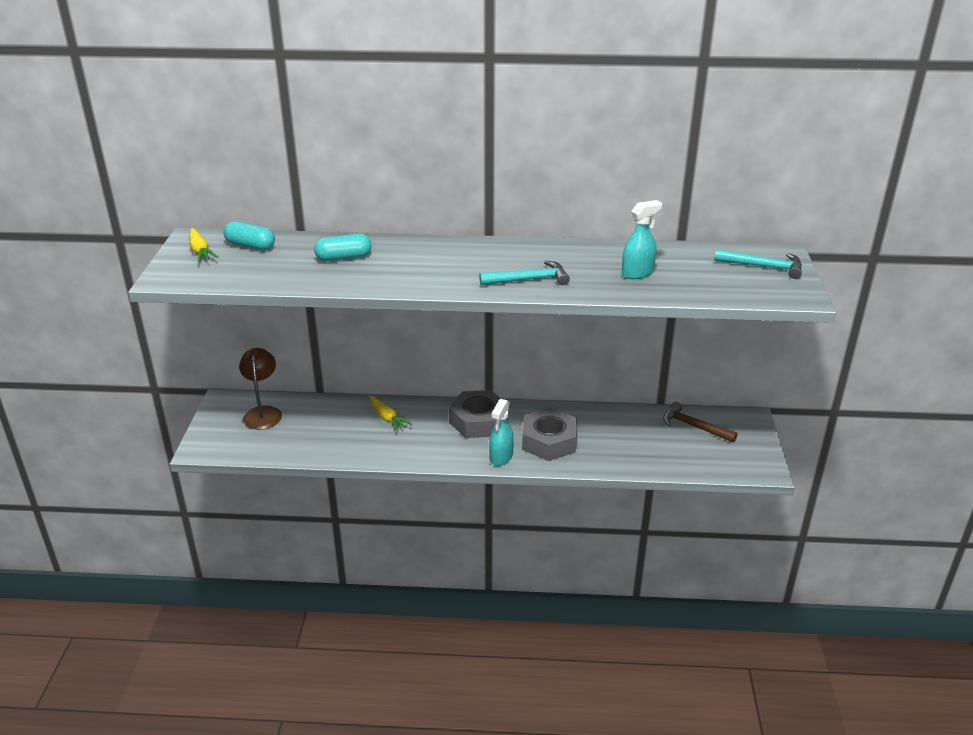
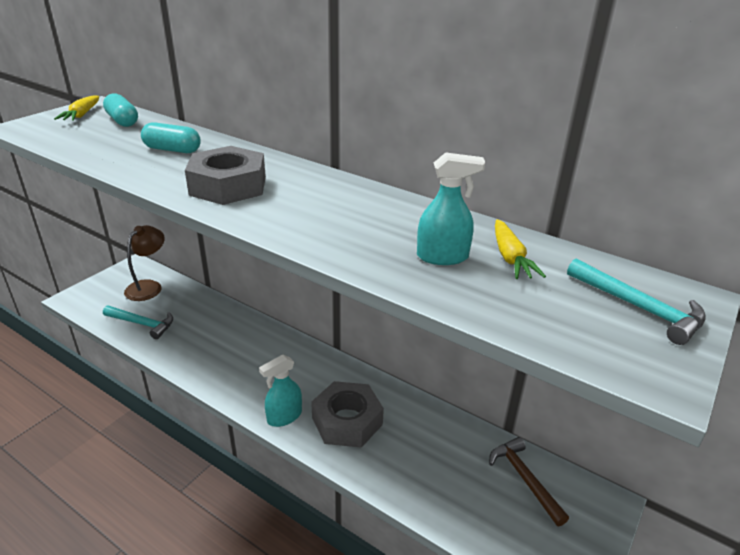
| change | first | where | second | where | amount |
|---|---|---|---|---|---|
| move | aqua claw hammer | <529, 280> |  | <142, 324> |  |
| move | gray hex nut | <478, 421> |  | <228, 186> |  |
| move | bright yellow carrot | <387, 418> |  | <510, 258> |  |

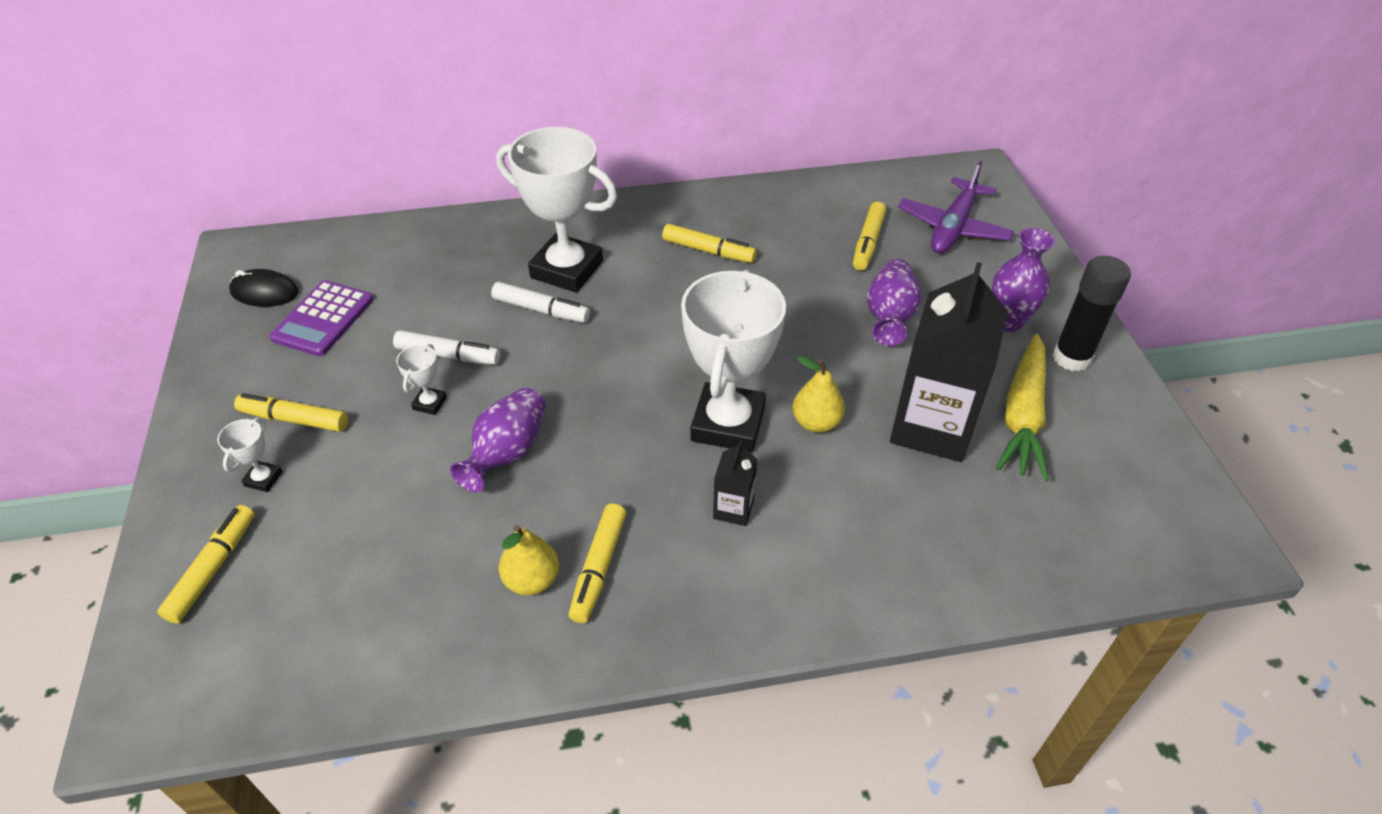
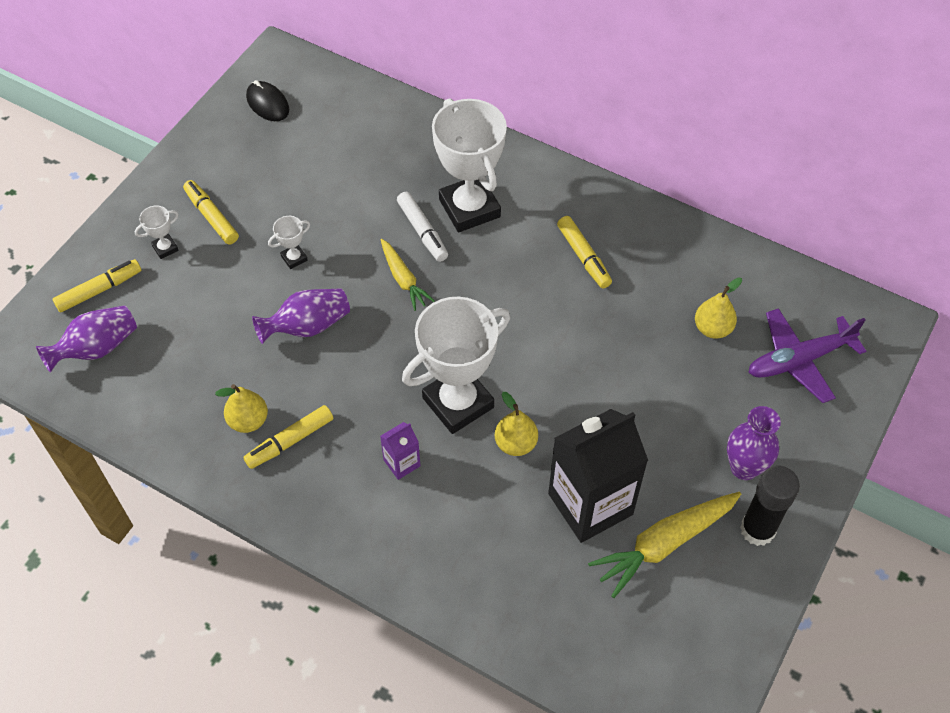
| change | first | where | second | where | amount |
|---|---|---|---|---|---|
| move | violet flower vase | <889, 317> |  | <97, 348> |  |
| recolor | ebony carton | <733, 509> | violet carton | <402, 463> |  |
| insert |  |  | bright yellow carrot | <403, 279> |  |
| replace | bright yellow marker | <868, 243> | bright yellow pear | <712, 328> |  |
| delete | violet pocket calculator | <323, 319> |  |  |  |
| delete | snow-white marker | <448, 355> |  |  |  |

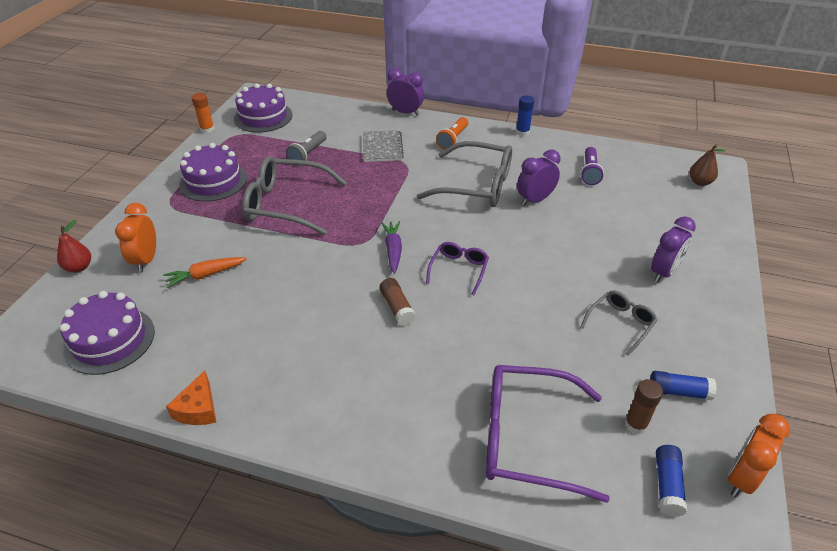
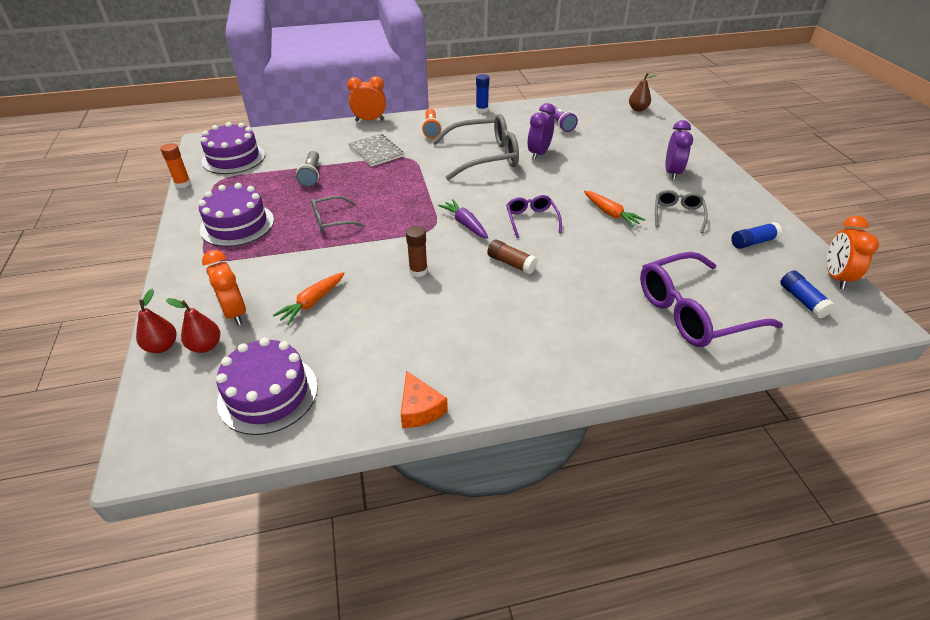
| change | first | where | second | where | amount |
|---|---|---|---|---|---|
| insert |  |  | scarlet pear | <205, 346> |  |
| resize | gray eyeglasses | <285, 204> |  | <331, 221> | x0.52 |
| recolor | violet alarm clock | <405, 112> | bright orange alarm clock | <369, 120> |  |
| move | dark brown stick of glue | <635, 424> |  | <418, 271> |  |
| insert |  |  | bright orange carrot | <610, 213> |  |

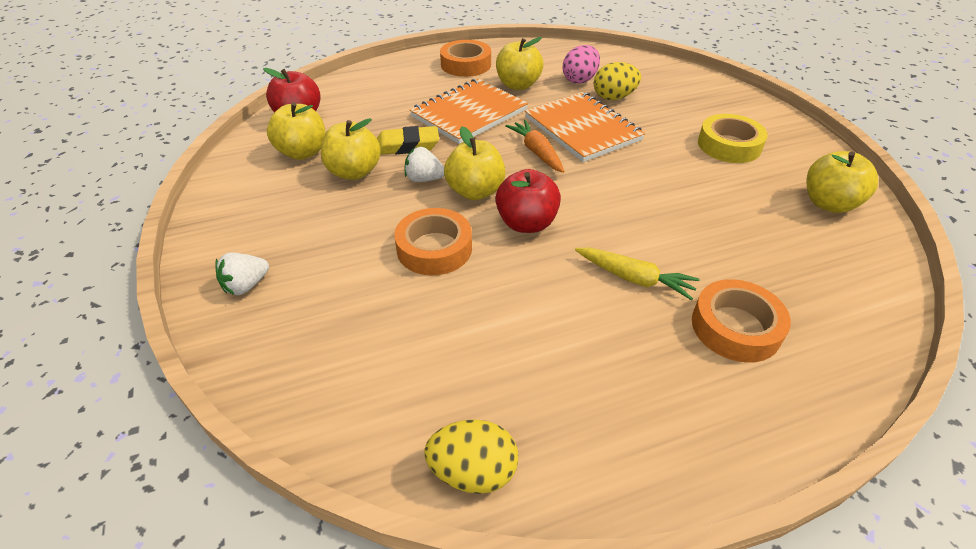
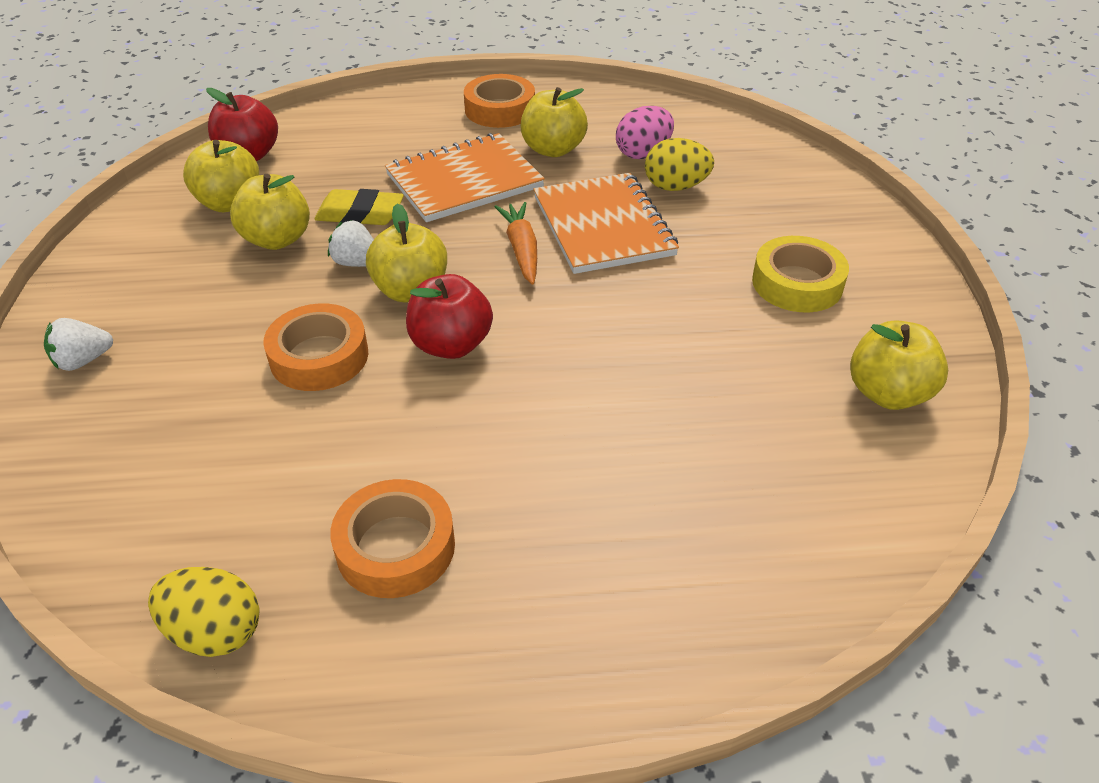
| change | first | where | second | where | amount |
|---|---|---|---|---|---|
| move | bright orange roll of tape | <735, 327> |  | <395, 547> |  |
| delete | bright yellow carrot | <634, 278> |  |  |  |

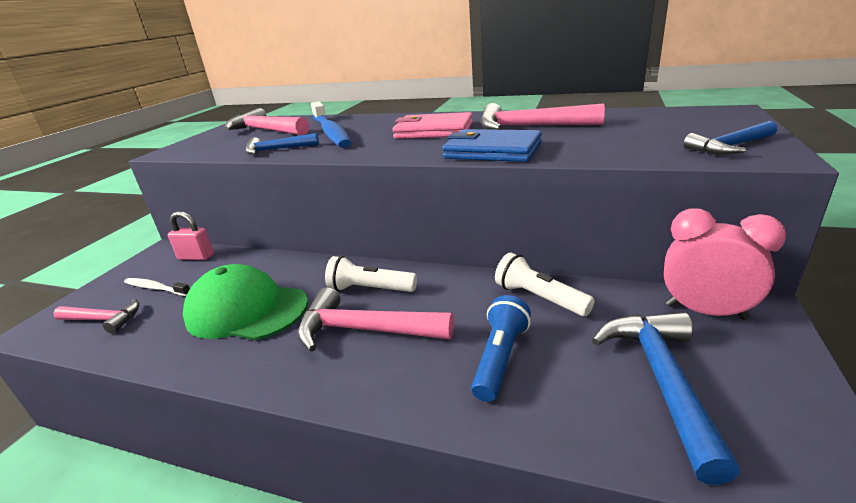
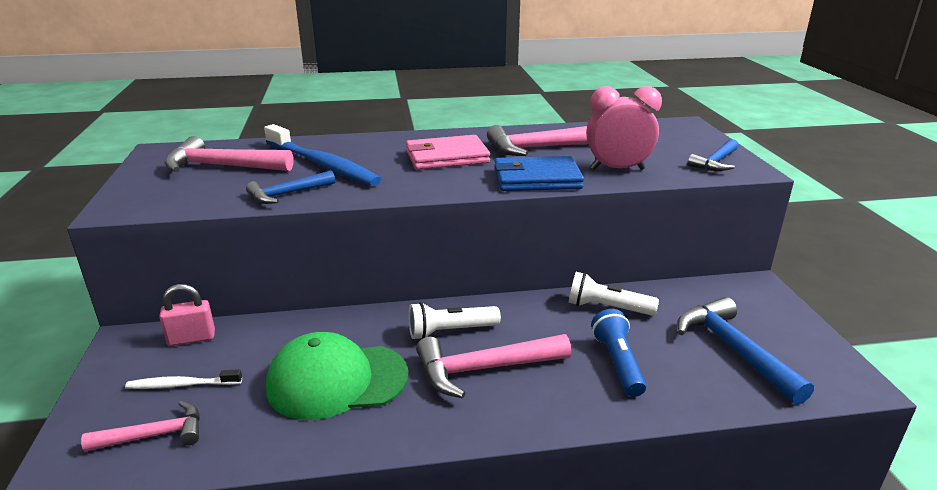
| change | first | where | second | where | amount |
|---|---|---|---|---|---|
| move | rose-pink alarm clock | <705, 312> |  | <617, 169> |  |

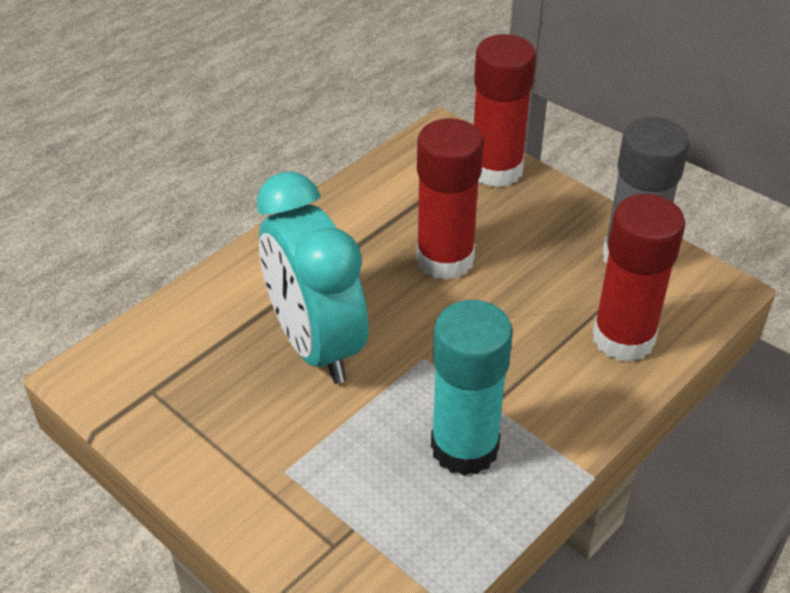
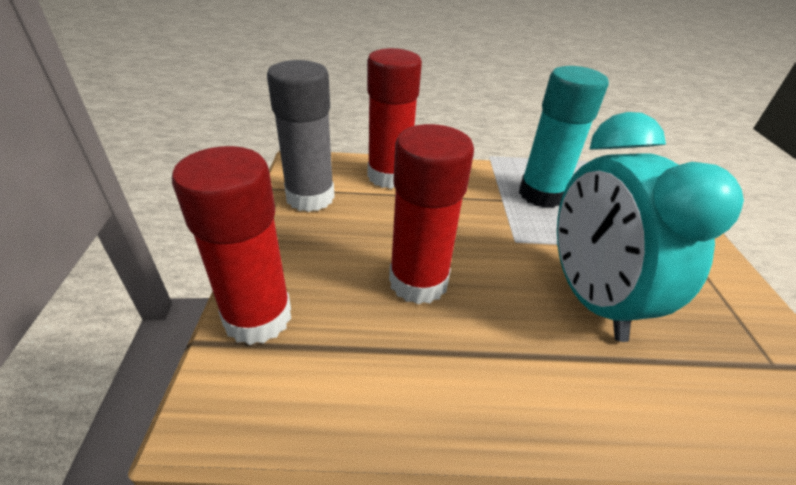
| change | first | where | second | where | amount |
|---|---|---|---|---|---|
| rotate | aqua alarm clock | <316, 345> |  | <590, 298> | 150 degrees clockwise |

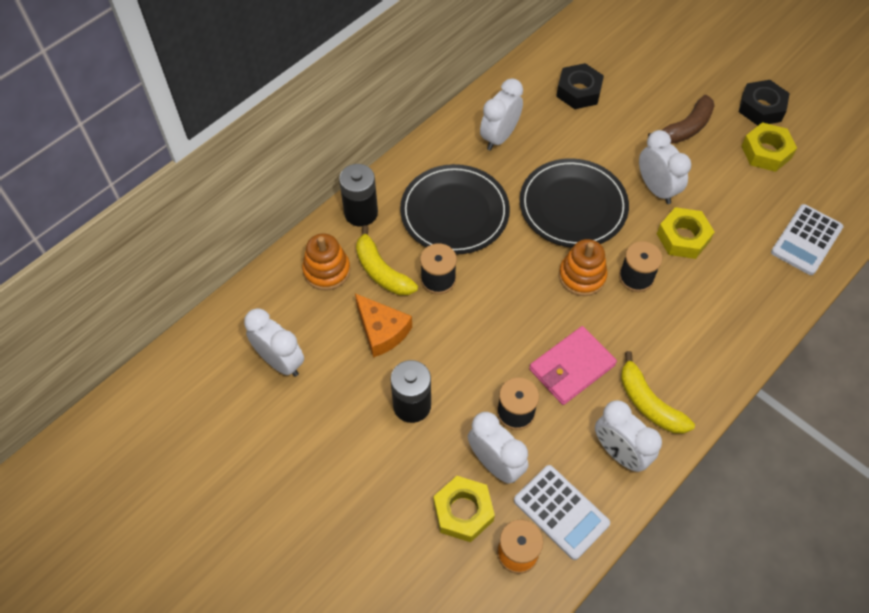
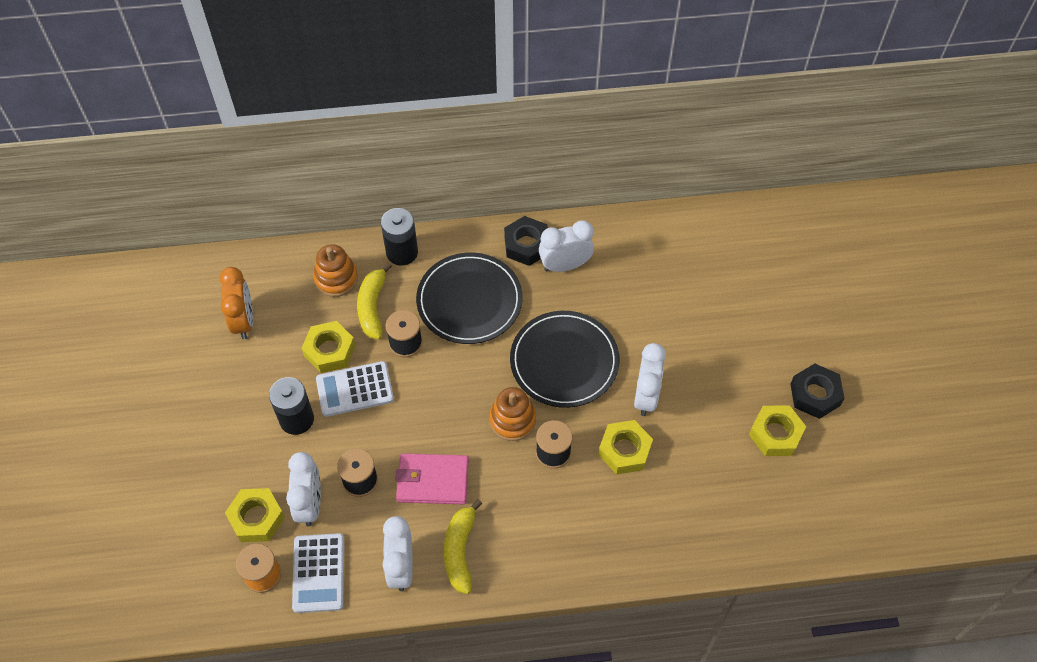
| change | first | where | second | where | amount |
|---|---|---|---|---|---|
| recolor | snow-white alarm clock | <280, 361> | bright orange alarm clock | <243, 321> |  |
| replace | bright orange piece of cheese | <382, 331> | bright yellow hex nut | <329, 351> |  |
| move | snow-white pocket calculator | <806, 240> |  | <355, 389> |  |
| move | ebony hex nut | <578, 91> |  | <526, 245> |  |
| delete | dark brown toy banana | <686, 128> |  |  |  |

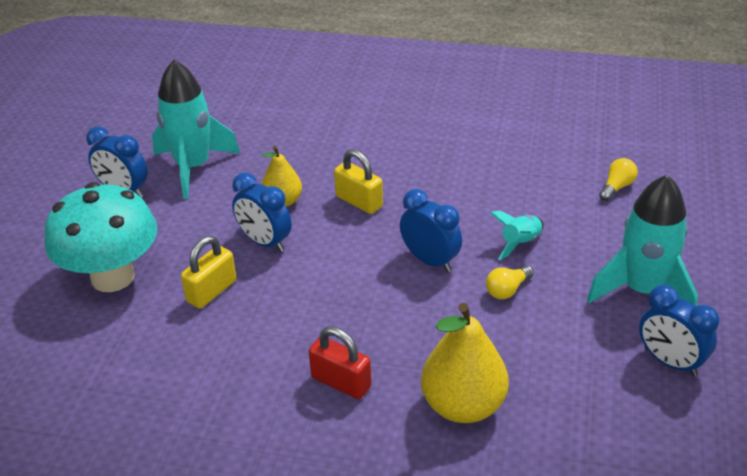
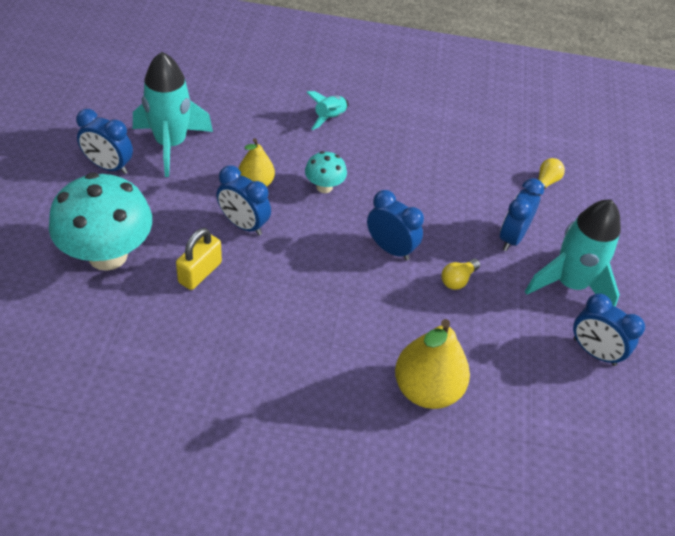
| change | first | where | second | where | amount |
|---|---|---|---|---|---|
| replace | bright yellow padlock | <359, 201> | aqua toadstool | <324, 187> |  |
| move | aqua rocket | <520, 243> |  | <329, 118> |  |
| insert |  |  | blue alarm clock | <512, 237> |  |
| delete | scarlet padlock | <341, 382> |  |  |  |

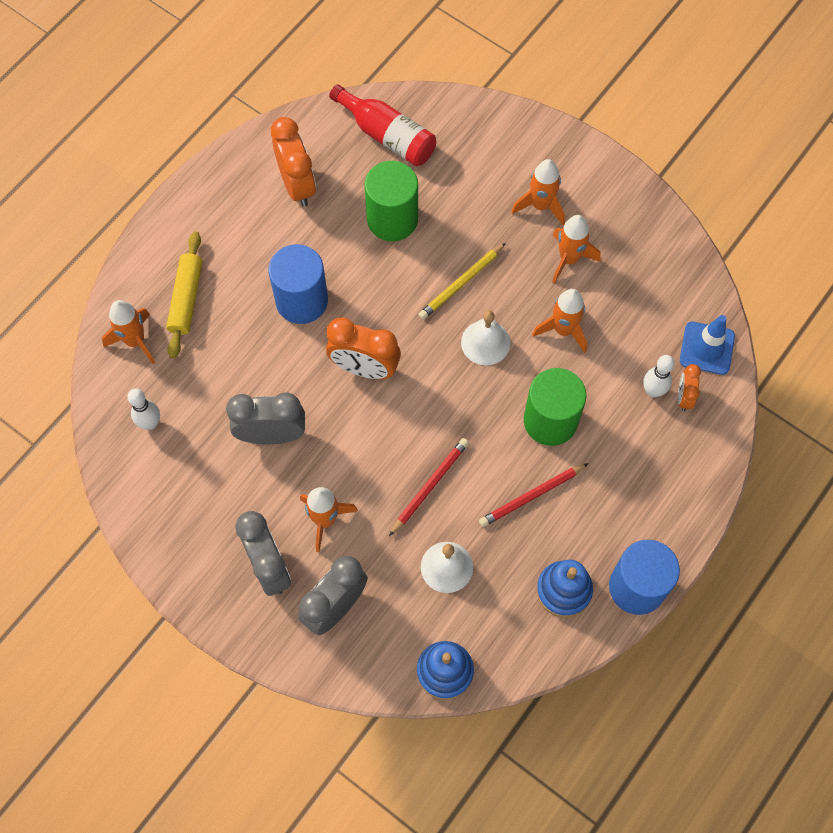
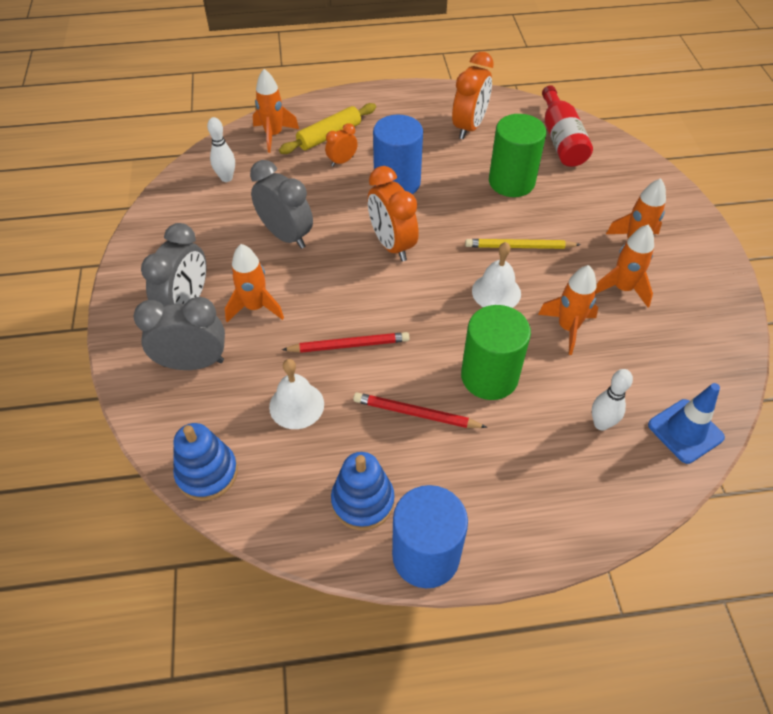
| change | first | where | second | where | amount |
|---|---|---|---|---|---|
| move | bright orange alarm clock | <684, 397> |  | <342, 161> |  |

